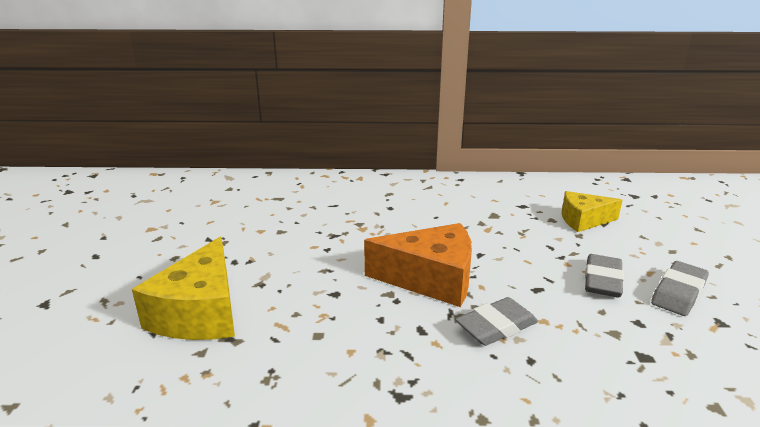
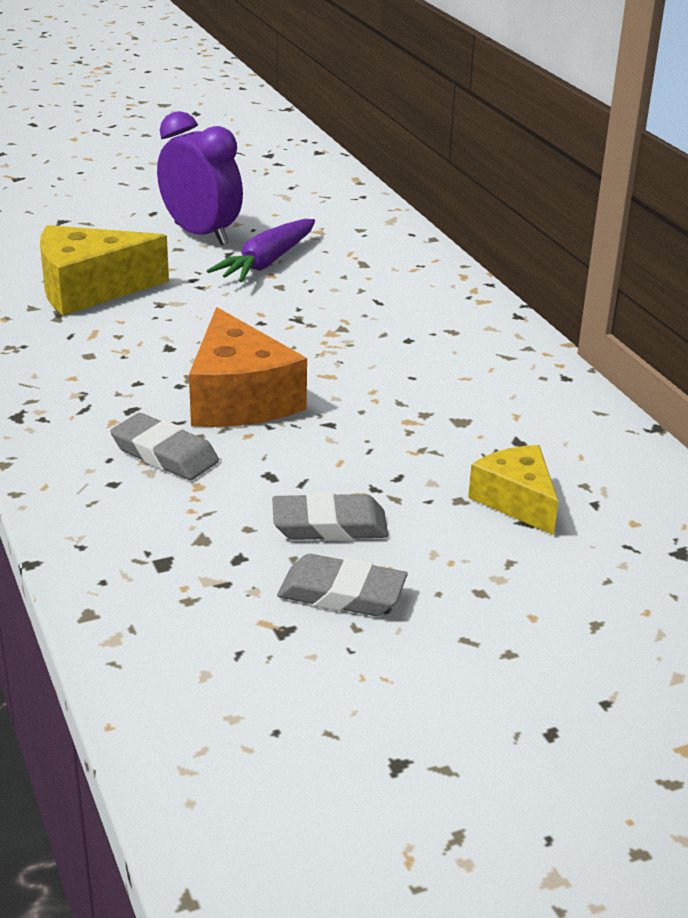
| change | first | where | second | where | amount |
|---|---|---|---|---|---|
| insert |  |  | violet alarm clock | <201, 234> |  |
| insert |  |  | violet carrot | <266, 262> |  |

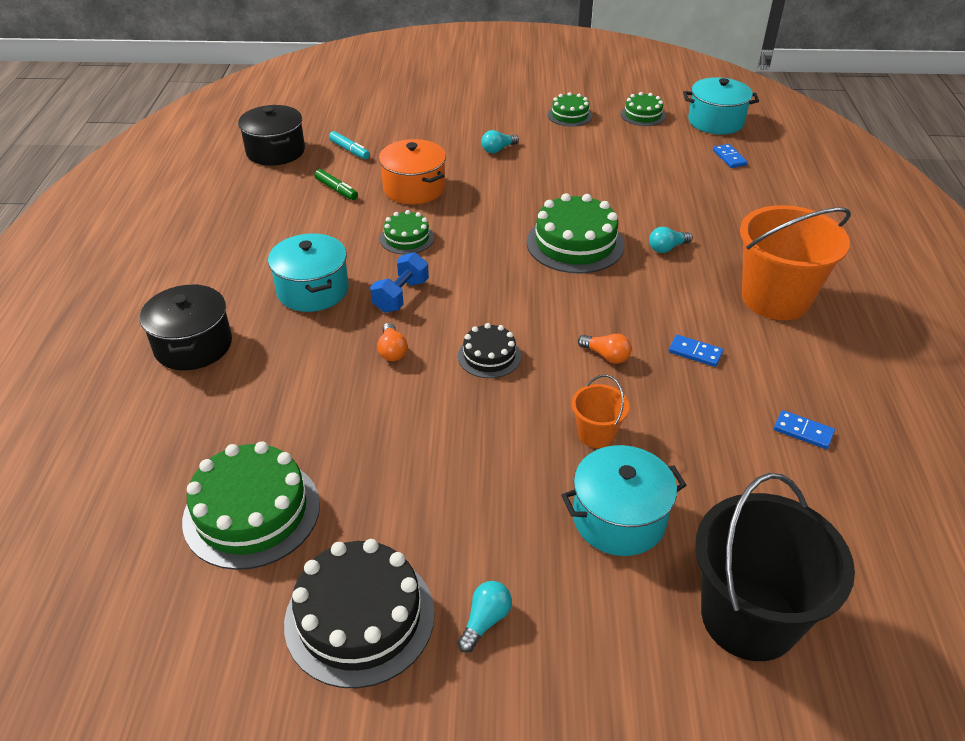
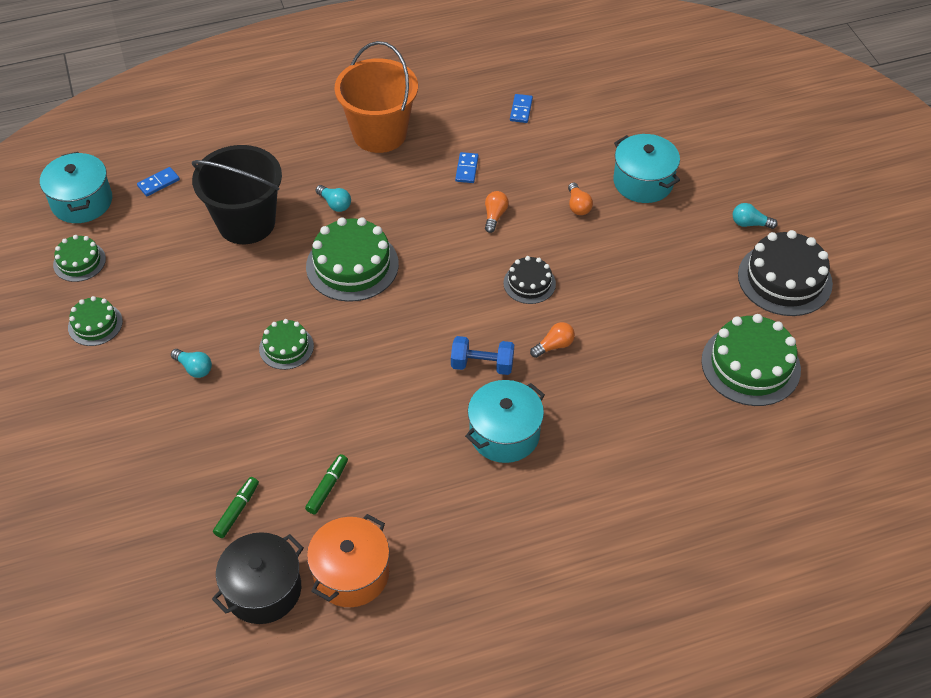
| change | first | where | second | where | amount |
|---|---|---|---|---|---|
| move | ebony bucket | <749, 617> |  | <246, 223> |  |
| recolor | aqua marker | <349, 150> | green marker | <237, 510> |  |
| move | green gateau | <407, 238> |  | <286, 347> |  |
| move | bright orange pot | <414, 188> |  | <351, 573> |  |
| replace | bright orange bucket | <596, 434> | bright orange lightbulb | <578, 206> |  |
| delete | ebony pot | <193, 345> |  |  |  |

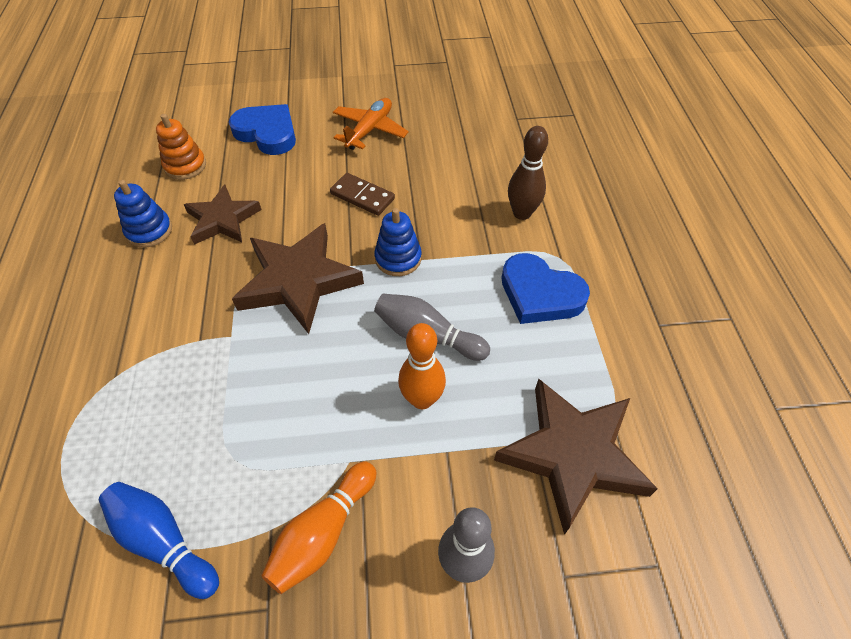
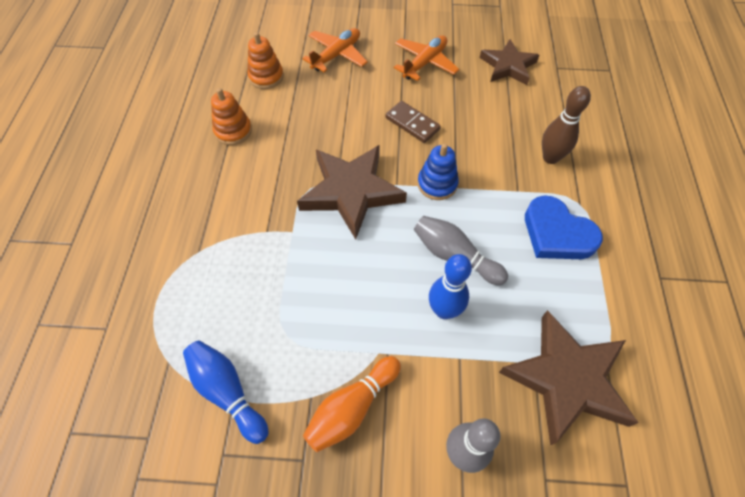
| change | first | where | second | where | amount |
|---|---|---|---|---|---|
| recolor | blue ring stacker | <149, 231> | bright orange ring stacker | <233, 131> |  |
| replace | blue heart shape | <267, 133> | bright orange aeroplane | <336, 55> |  |
| recolor | bright orange tenpin | <422, 399> | blue tenpin | <444, 310> |  |
| move | dark brown star shape | <222, 220> |  | <508, 66> |  |

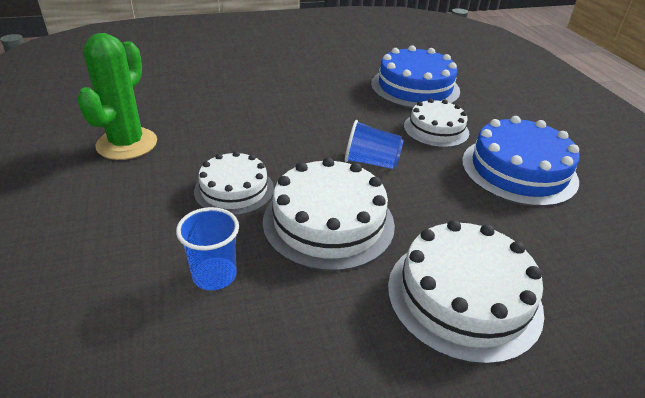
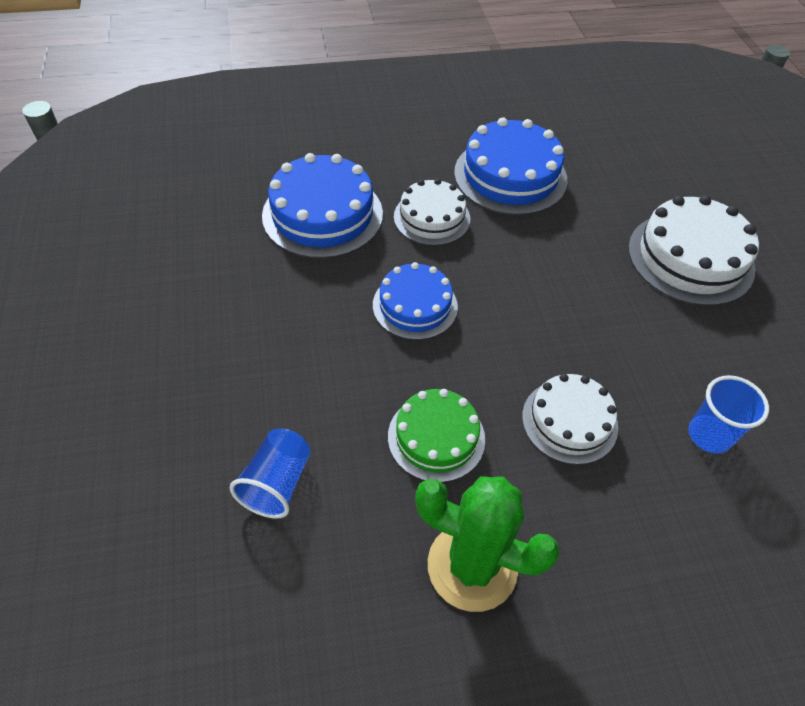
| change | first | where | second | where | amount |
|---|---|---|---|---|---|
| move | blue cup | <371, 162> |  | <277, 483> |  |
| insert |  |  | blue gateau | <415, 305> |  |
| insert |  |  | green gateau | <436, 437> |  |
| delete | snow-white gateau | <328, 222> |  |  |  |

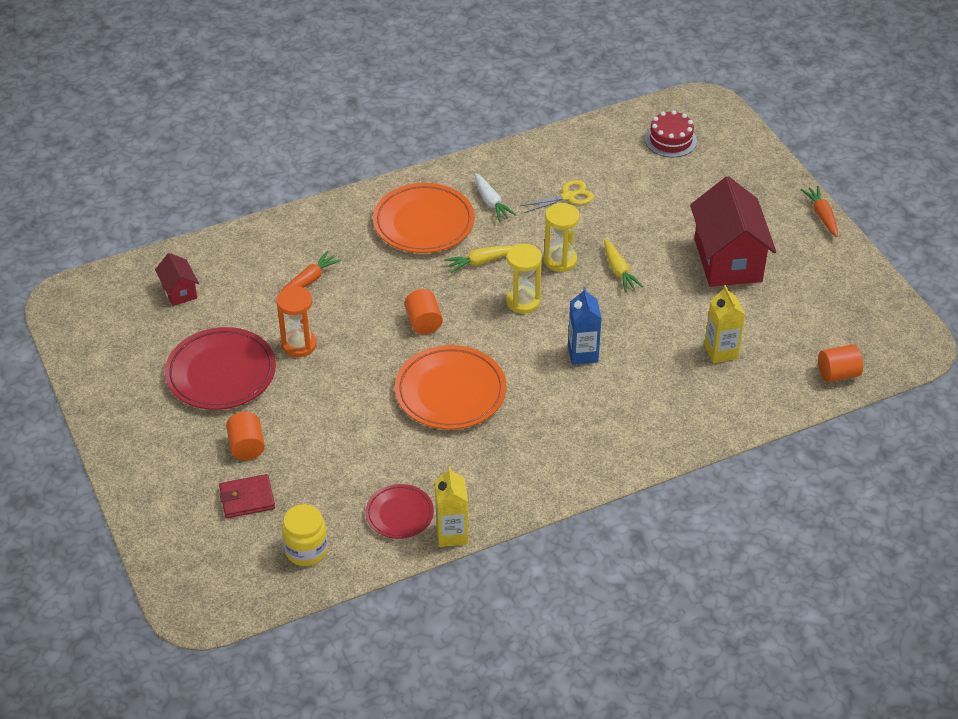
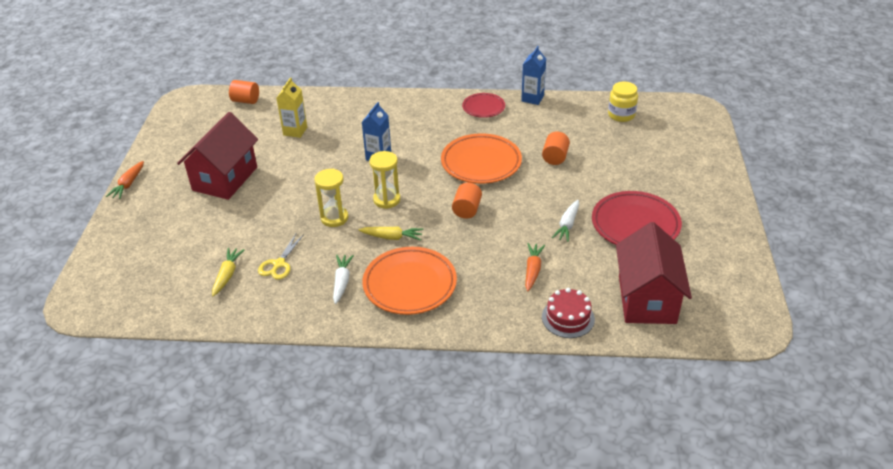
| change | first | where | second | where | amount |
|---|---|---|---|---|---|
| move | bright yellow carrot | <618, 271> |  | <227, 275> |  |
| rotate | bright yellow scissors | <568, 196> |  | <279, 264> | 75 degrees counterclockwise |
| move | scarlet plate | <399, 514> |  | <483, 108> |  |
| recolor | bright yellow carton | <452, 534> | blue carton | <532, 98> |  |
| rotate | bright orange carrot | <309, 280> |  | <532, 270> | 120 degrees clockwise |
| move | bright orange cylinder | <246, 446> |  | <555, 157> |  |
| move | scarlet gateau | <670, 140> |  | <568, 318> |  |
| replace | bright orange sandglass | <299, 345> | snow-white carrot | <567, 225> |  |
| resize | scarlet house | <179, 291> |  | <647, 299> | x2.11 |
| delete | scarlet billfold | <247, 499> |  |  |  |

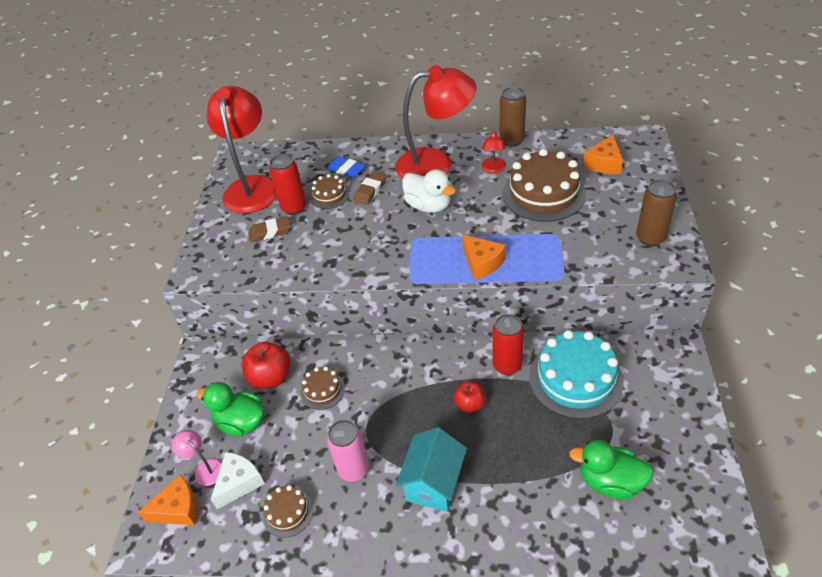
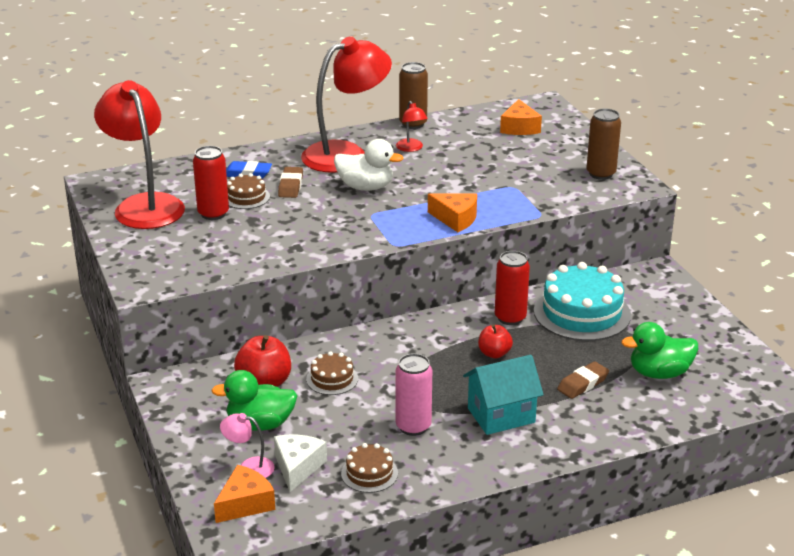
| change | first | where | second | where | amount |
|---|---|---|---|---|---|
| rotate | aqua house | <434, 483> |  | <501, 415> | 75 degrees clockwise |
| move | dark brown eraser | <270, 232> |  | <583, 384> |  |
| delete | dark brown gateau | <543, 193> |  |  |  |

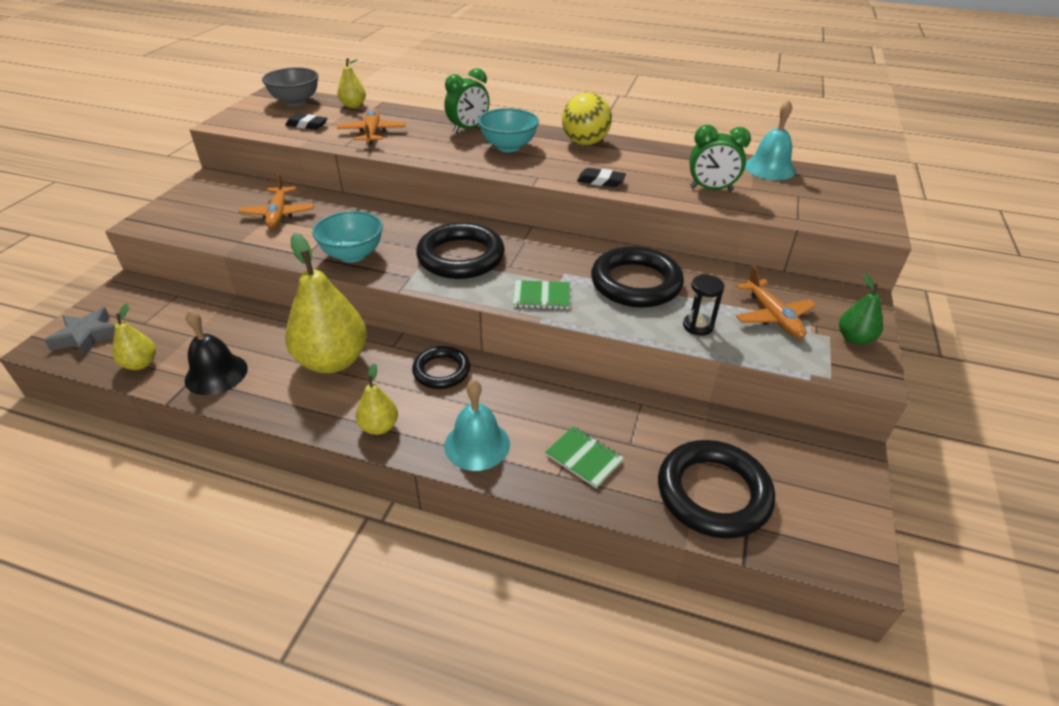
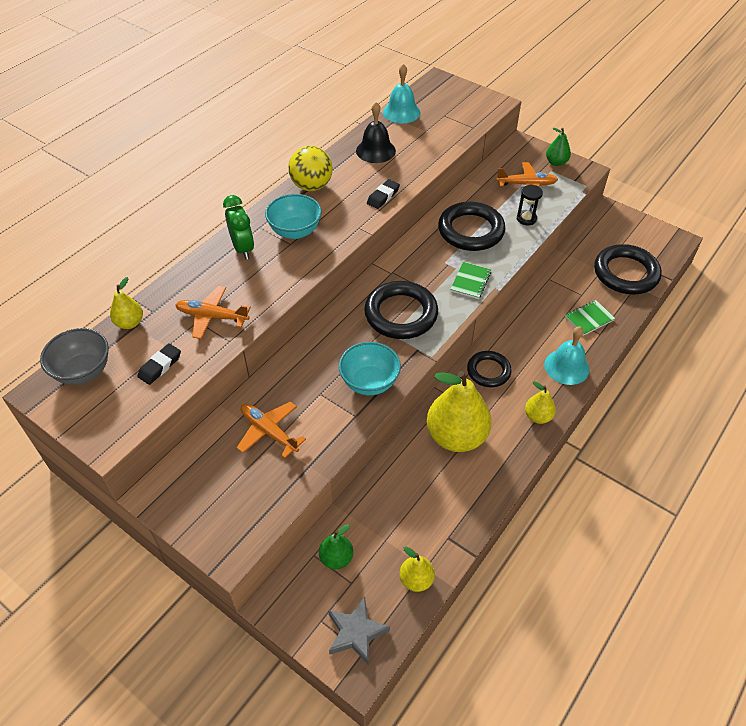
| change | first | where | second | where | amount |
|---|---|---|---|---|---|
| rotate | bright orange aeroplane | <278, 214> |  | <269, 432> | 150 degrees counterclockwise |
| insert |  |  | green pear | <336, 558> |  |
| move | ebony school bell | <216, 374> |  | <375, 150> |  |
| delete | green alarm clock | <711, 189> |  |  |  |

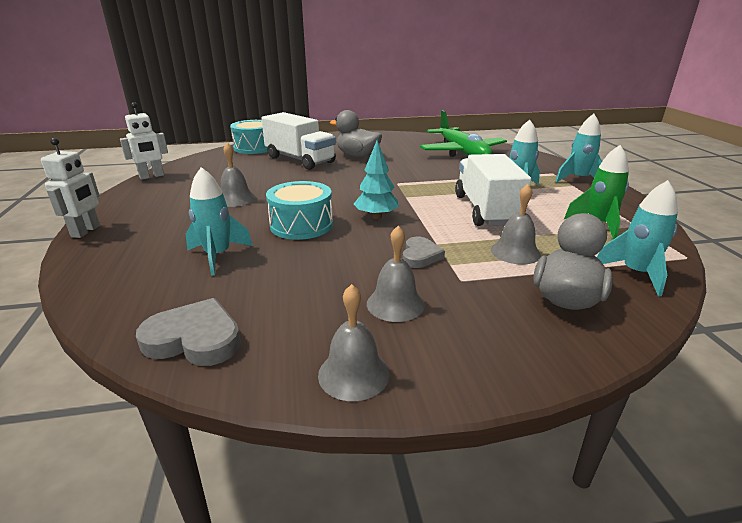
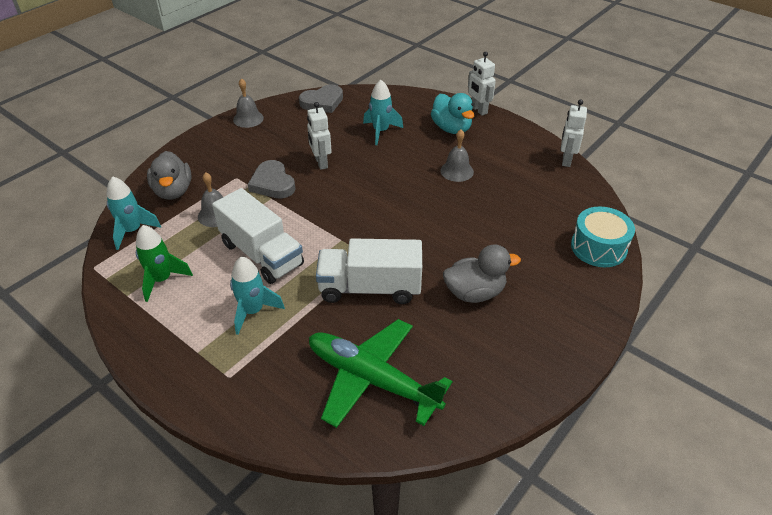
| change | first | where | second | where | amount |
|---|---|---|---|---|---|
| resize | gray heart shape | <420, 256> |  | <272, 183> | x1.54 |
| insert |  |  | snow-white toy robot | <321, 163> |  |
| move | snow-white toy truck | <300, 160> |  | <370, 288> |  |
| insert |  |  | aqua duck | <451, 128> |  |
| delete | aqua drum | <301, 225> |  |  |  |
| delete | aqua toy tree | <376, 216> |  |  |  |
| delete | gray school bell | <395, 304> |  |  |  |
| delete | aqua rocket | <578, 179> |  |  |  |

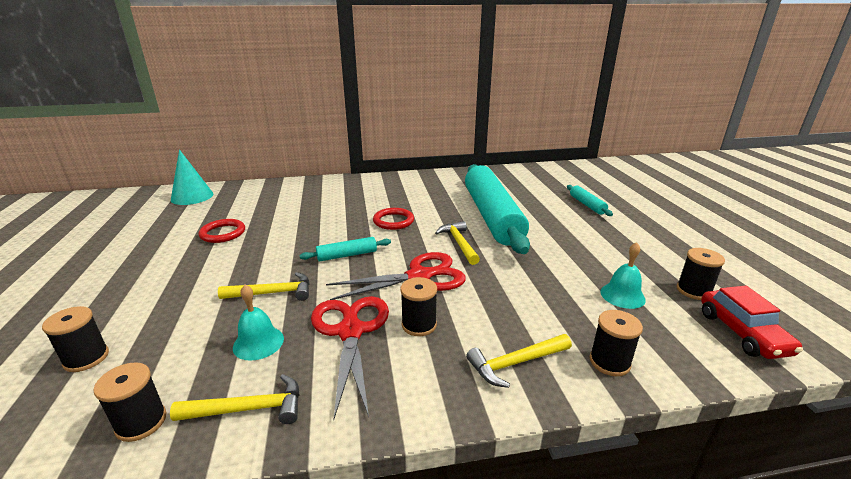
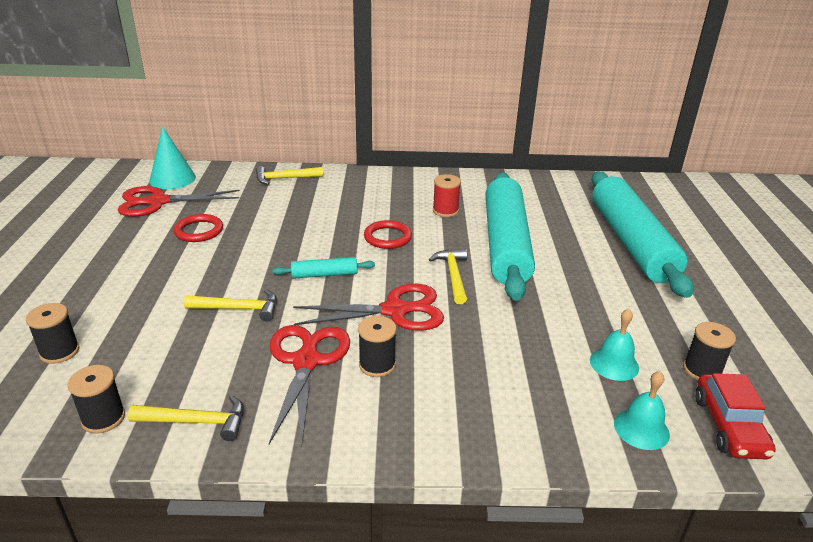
| change | first | where | second | where | amount |
|---|---|---|---|---|---|
| insert |  |  | scarlet scissors | <158, 202> |  |
| move | bright yellow claw hammer | <515, 363> |  | <285, 178> |  |
| insert |  |  | scarlet spool | <445, 211> |  |
| resize | aqua pastry roller | <587, 205> |  | <631, 242> | x2.50 |
| move | aqua school bell | <258, 342> |  | <641, 429> |  |
| delete | ebony spool | <609, 362> |  |  |  |

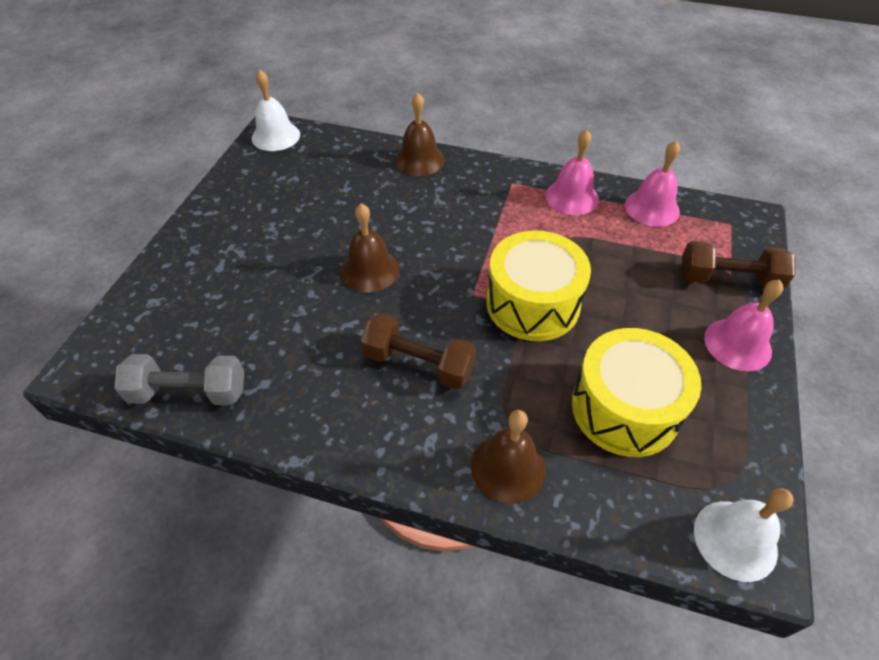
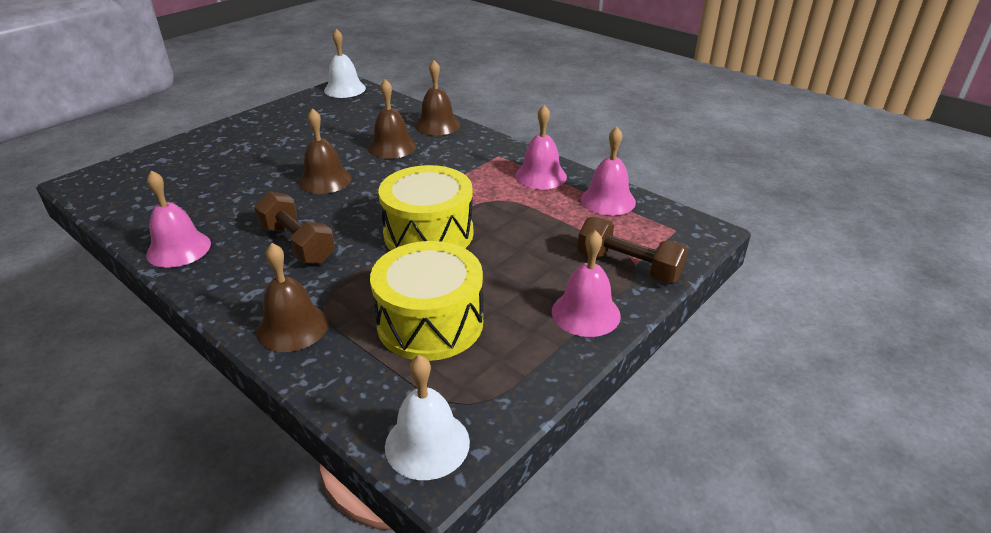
| change | first | where | second | where | amount |
|---|---|---|---|---|---|
| insert |  |  | rose-pink school bell | <179, 249> |  |
| insert |  |  | dark brown school bell | <392, 147> |  |
| delete | gray free weight | <189, 392> |  |  |  |

